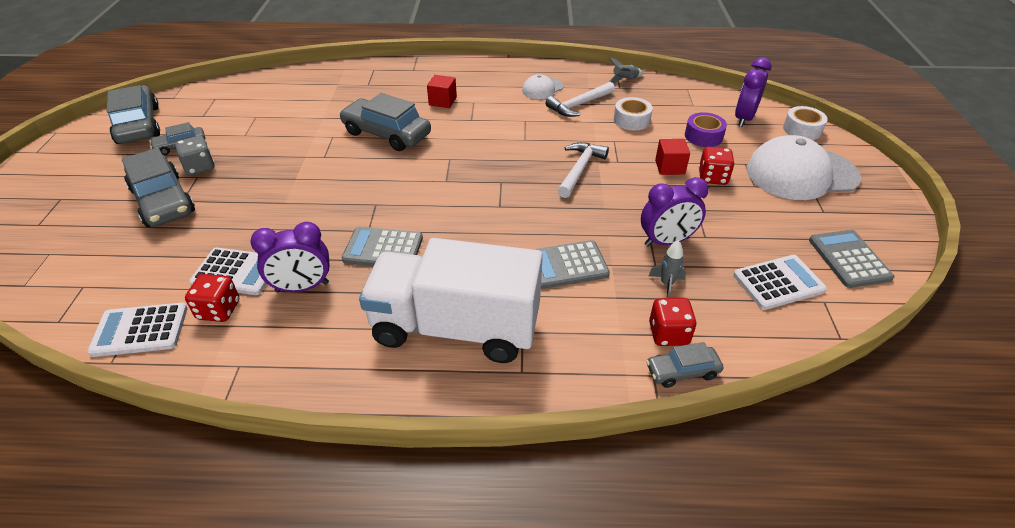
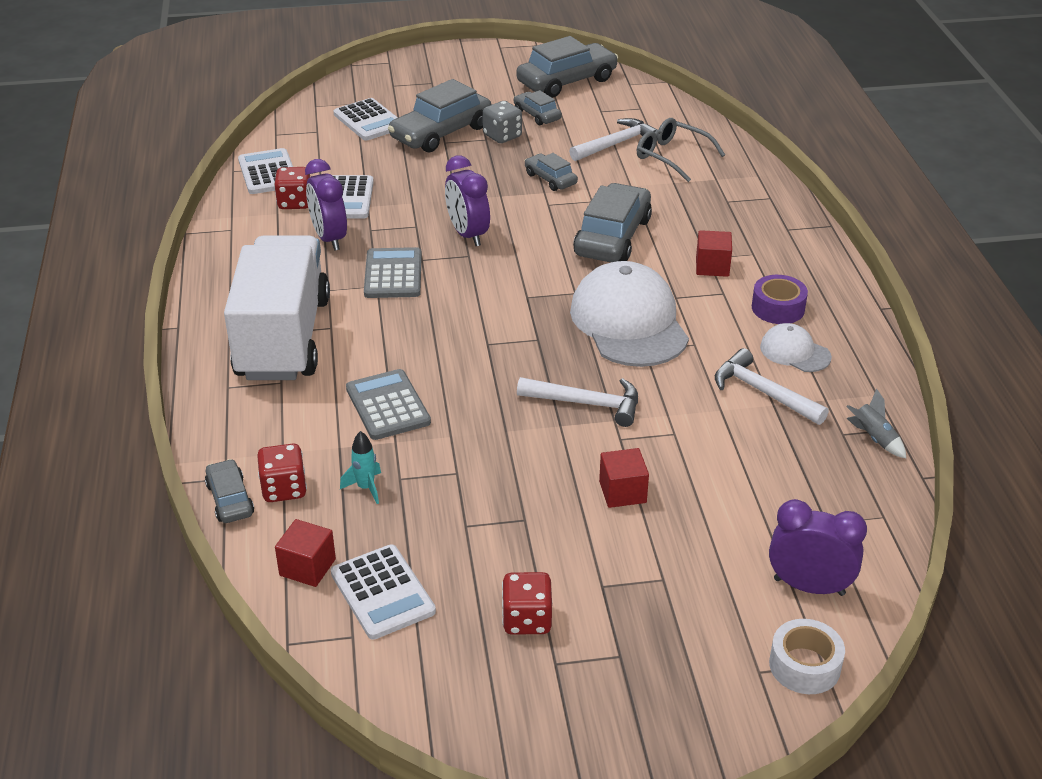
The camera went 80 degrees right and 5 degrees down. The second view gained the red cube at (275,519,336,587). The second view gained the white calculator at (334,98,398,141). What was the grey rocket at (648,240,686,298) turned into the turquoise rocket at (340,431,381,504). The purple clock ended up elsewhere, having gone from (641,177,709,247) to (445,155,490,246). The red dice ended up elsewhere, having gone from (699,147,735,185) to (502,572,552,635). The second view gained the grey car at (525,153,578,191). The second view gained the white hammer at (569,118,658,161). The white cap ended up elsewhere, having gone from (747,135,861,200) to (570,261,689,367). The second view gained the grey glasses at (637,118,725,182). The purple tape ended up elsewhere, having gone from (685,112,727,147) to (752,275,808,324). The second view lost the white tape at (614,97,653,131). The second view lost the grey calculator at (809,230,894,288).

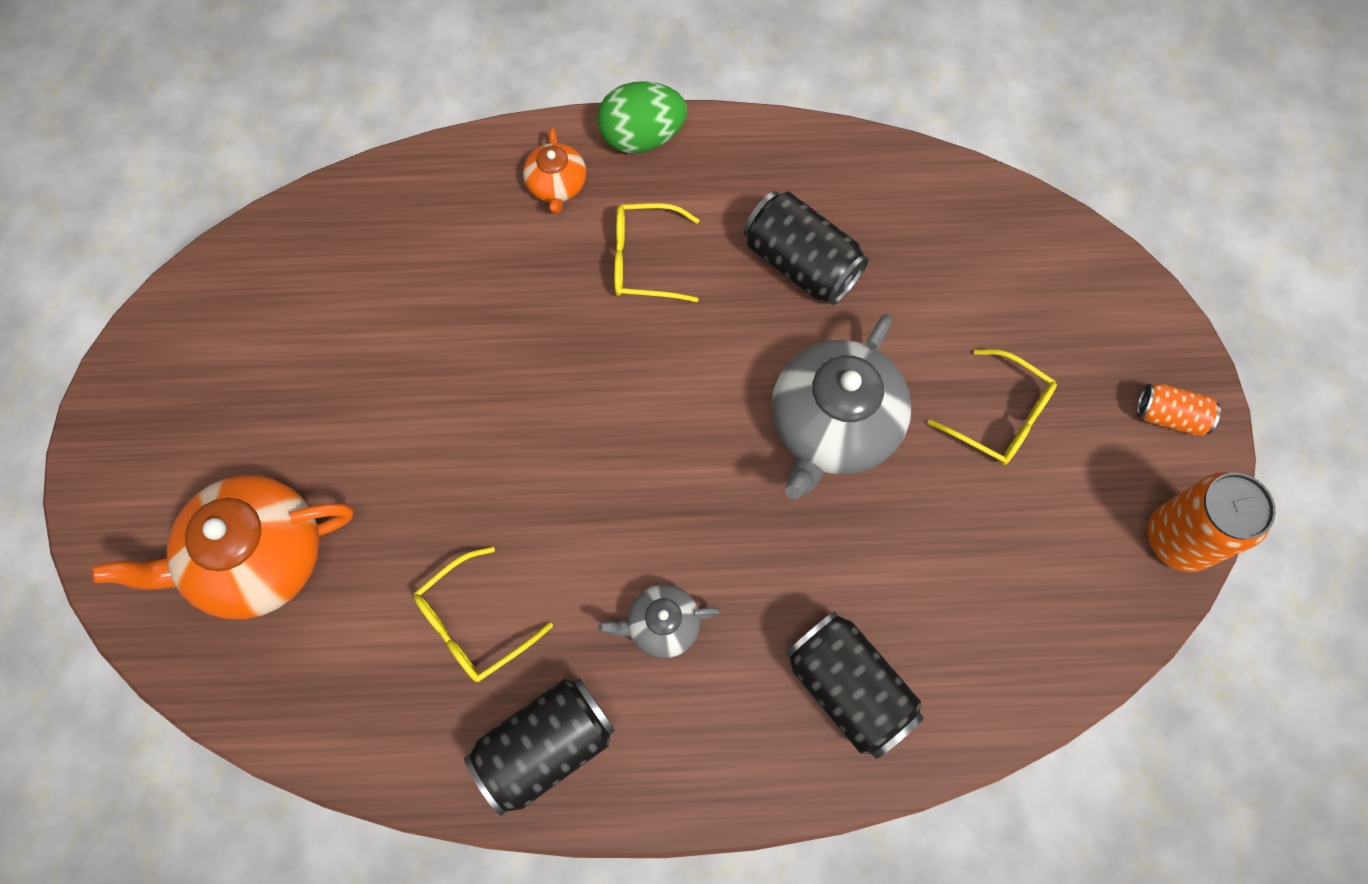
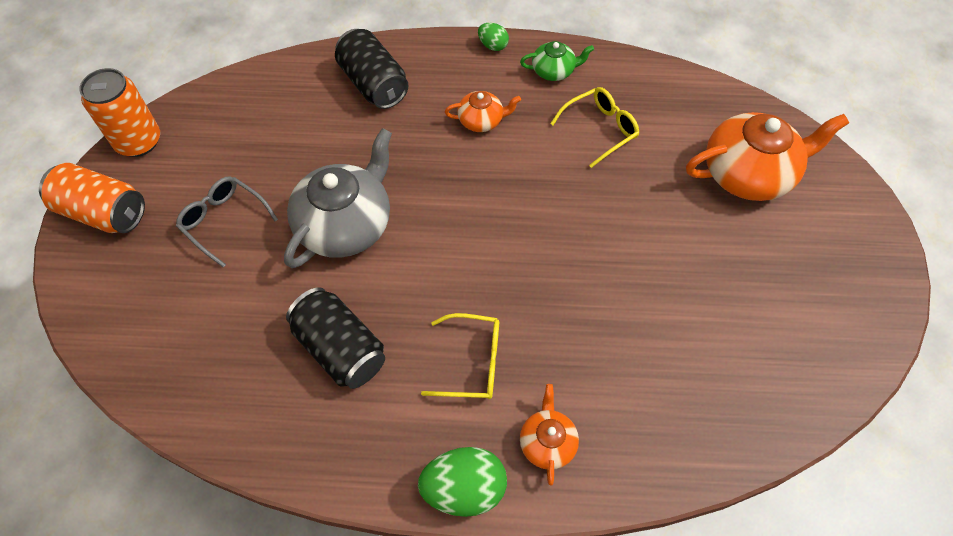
The camera went 175 degrees left and 10 degrees down. The size of the orange can at (1137,383,1221,437) changed by a factor of 1.75. What was the yellow glasses at (928,349,1057,465) turned into the grey glasses at (176,176,278,267). What was the grey teapot at (598,584,720,658) turned into the orange teapot at (445,91,521,132). The second view gained the green egg at (478,23,509,51). Where the black can stood at (464,678,615,816), the green teapot came to stand at (520,41,594,81).

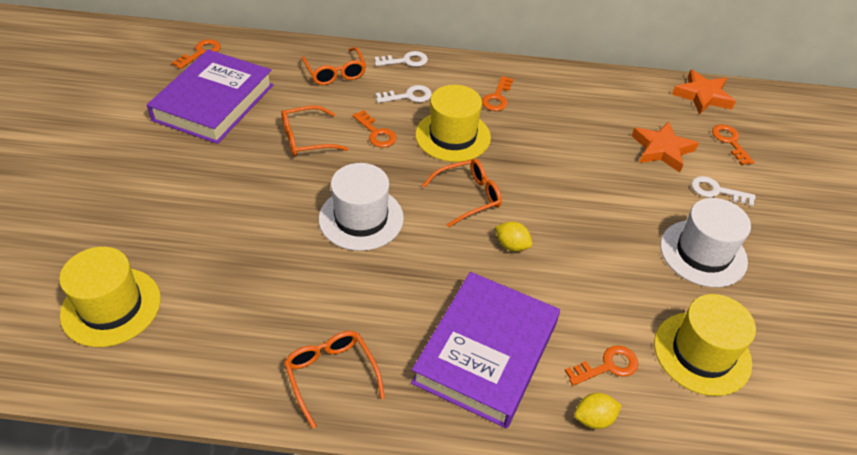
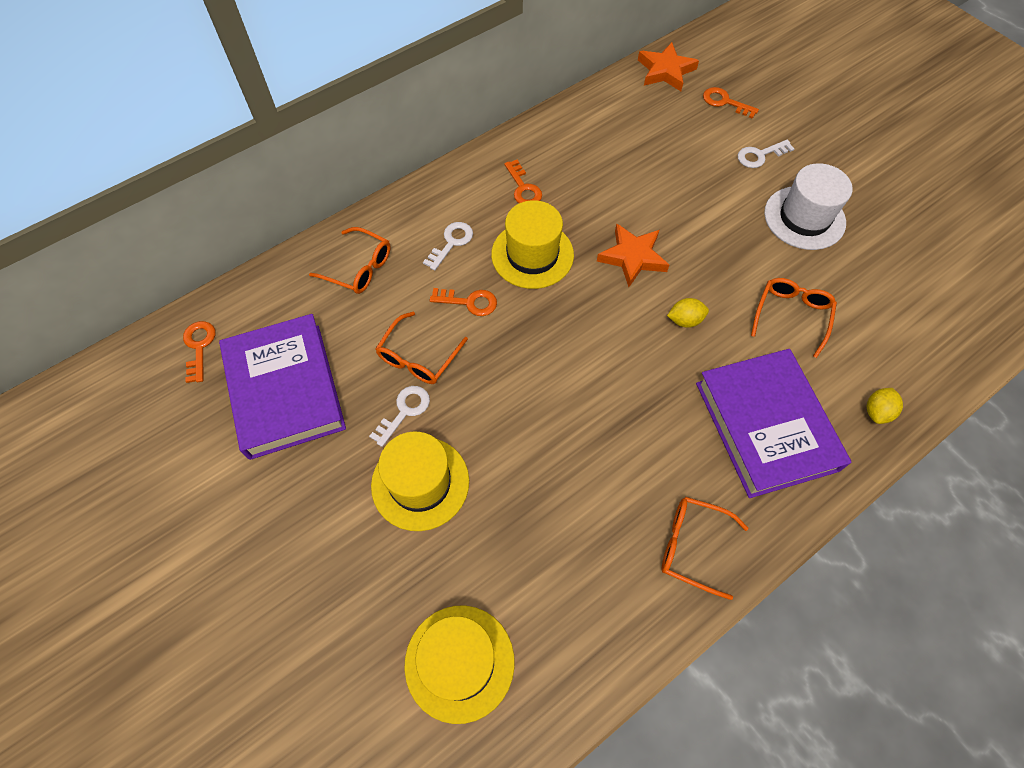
The camera went 40 degrees left and 15 degrees up. The white key ended up elsewhere, having gone from (374,51,428,67) to (369,386,430,447). The yellow hat ended up elsewhere, having gone from (654,294,756,396) to (371,432,469,531). The orange star ended up elsewhere, having gone from (632,121,699,173) to (597,223,669,287). The orange glasses ended up elsewhere, having gone from (422,159,502,227) to (751,278,837,358). The second view lost the white hat at (319,163,404,251). The second view lost the orange key at (565,346,638,386).

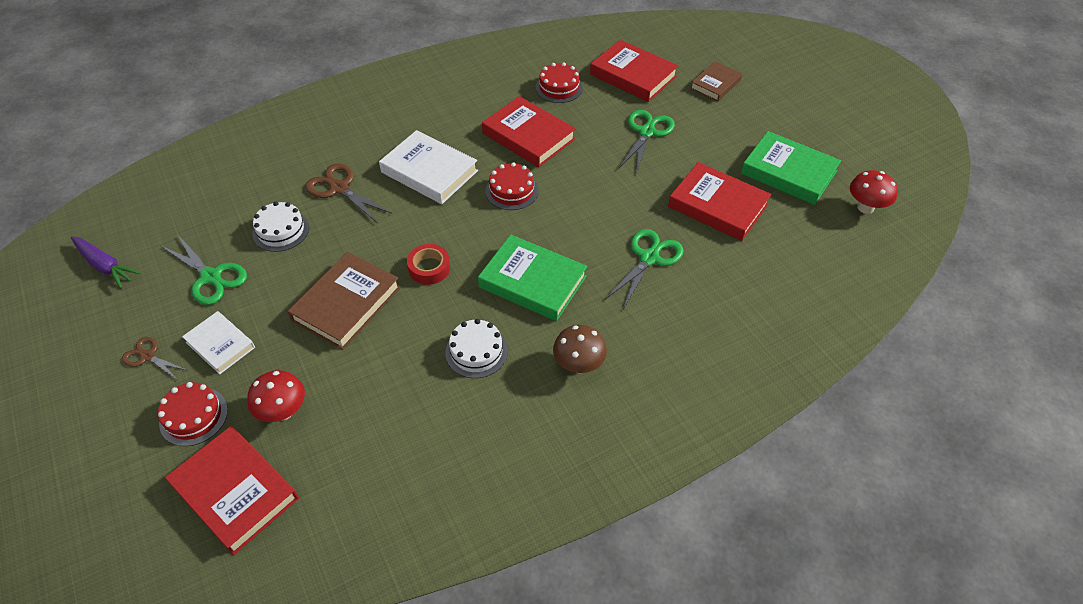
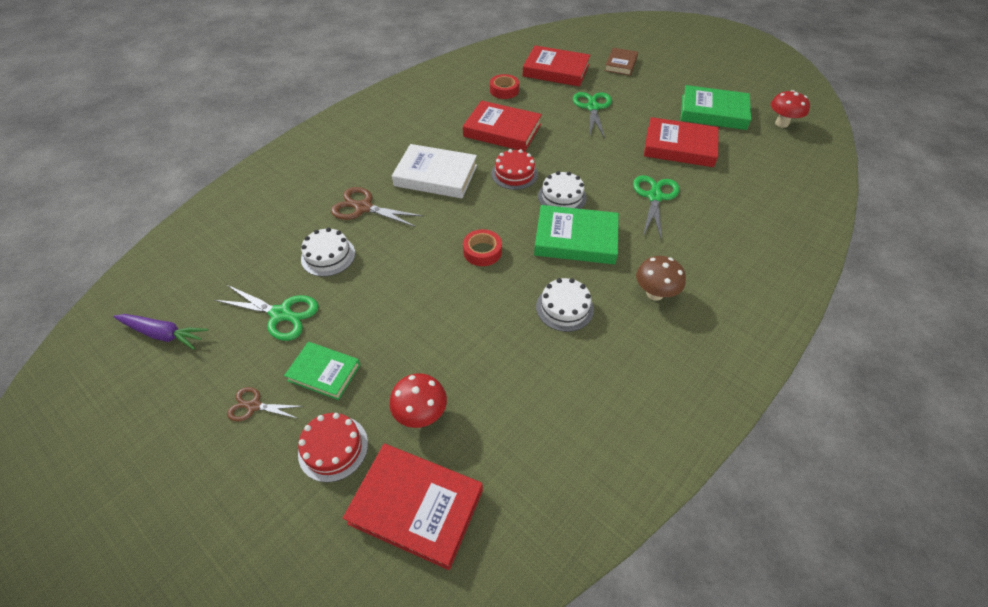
The camera went 20 degrees left and 0 degrees up. What was the white book at (182,311,255,374) turned into the green book at (284,342,360,400). Where the red cake stood at (536,62,583,103), the red tape came to stand at (490,74,519,99). The second view gained the white cake at (538,171,587,209). The second view lost the brown book at (288,252,401,350).

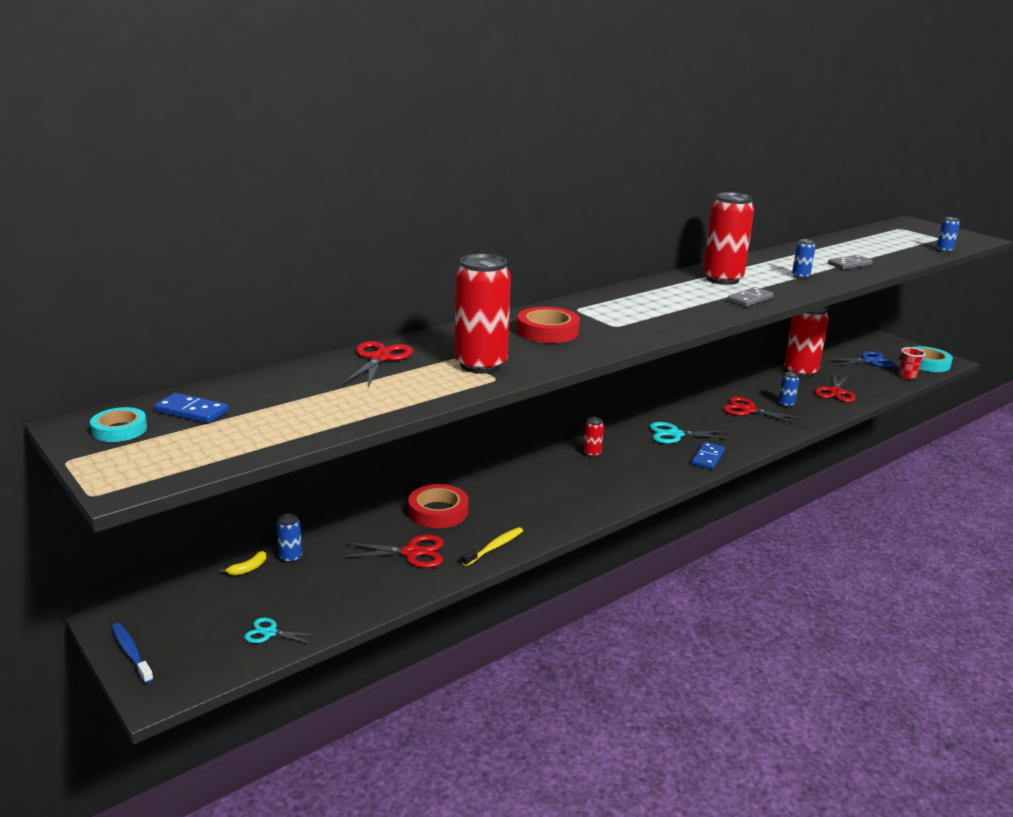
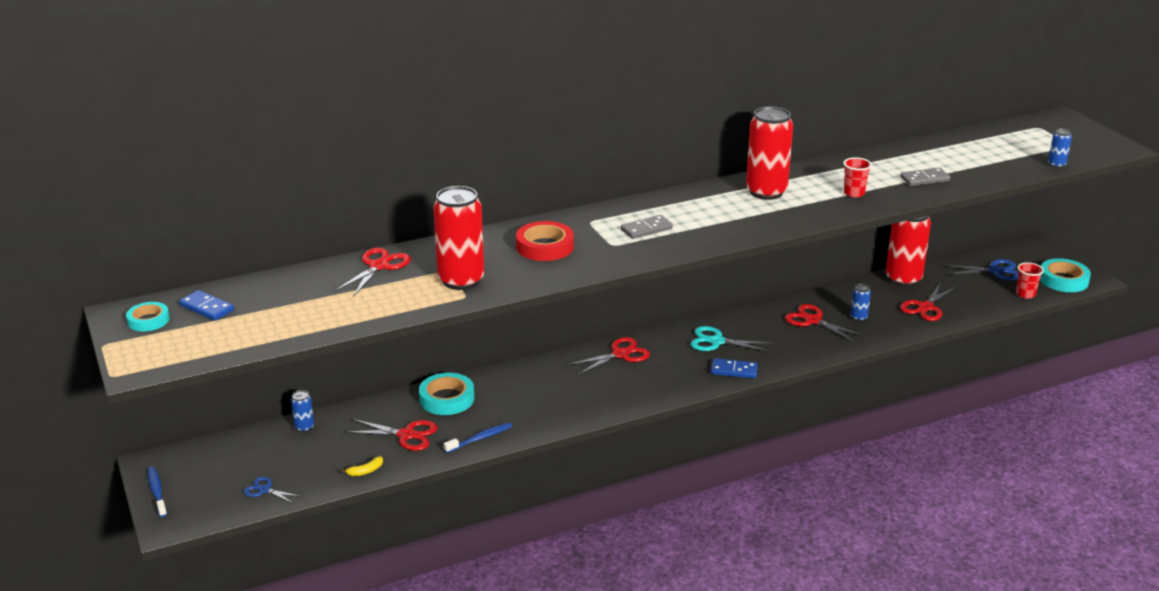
The camera went 15 degrees right and 5 degrees up. What was the turquoise scissors at (244,618,319,644) turned into the blue scissors at (244,477,301,504). The yellow banana ended up elsewhere, having gone from (220,551,266,576) to (341,456,383,476). What was the red tape at (408,484,469,528) turned into the turquoise tape at (419,373,474,415). What was the yellow toothbrush at (462,527,523,566) turned into the blue toothbrush at (444,422,512,453). Where the red can stood at (583,417,604,457), the red scissors came to stand at (568,337,650,375). The grey domino ended up elsewhere, having gone from (727,287,774,307) to (621,215,673,239). The blue domino at (692,442,725,470) ended up facing another way, 60 degrees clockwise from before. Where the blue can stood at (792,239,816,279), the red cup came to stand at (843,157,872,197).

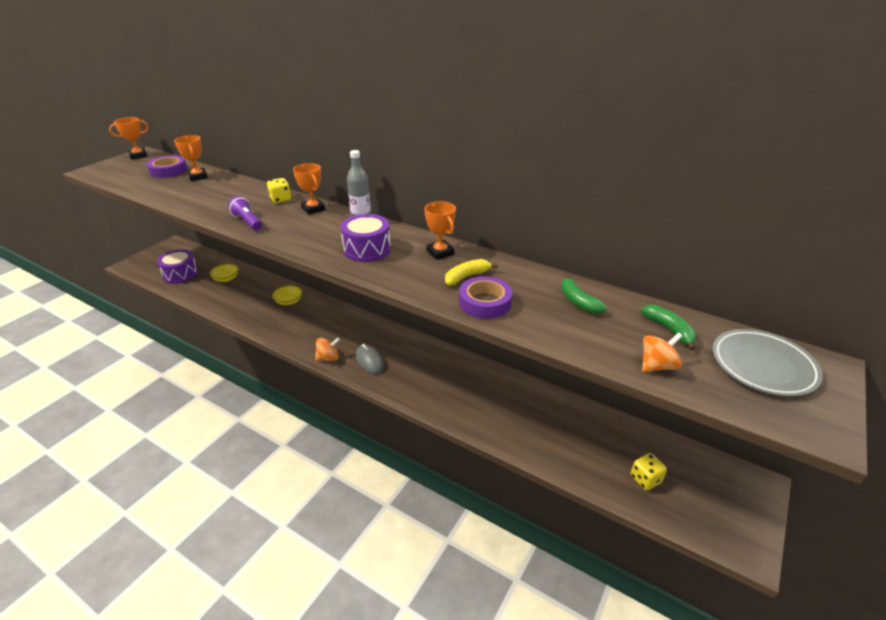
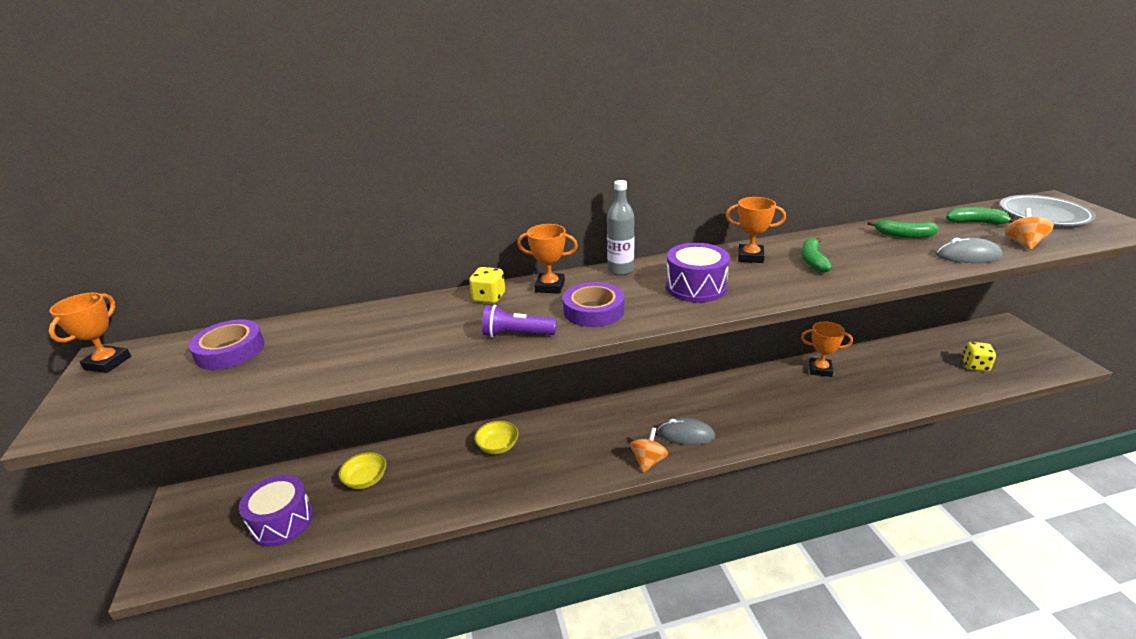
The camera went 45 degrees left and 5 degrees down. The purple tape ended up elsewhere, having gone from (459,276,513,319) to (563,282,624,327). The orange trophy ended up elsewhere, having gone from (174,135,208,181) to (801,322,853,377). What was the yellow banana at (445,259,498,286) turned into the green banana at (802,237,832,273). The second view gained the grey mouse at (936,238,1003,263).

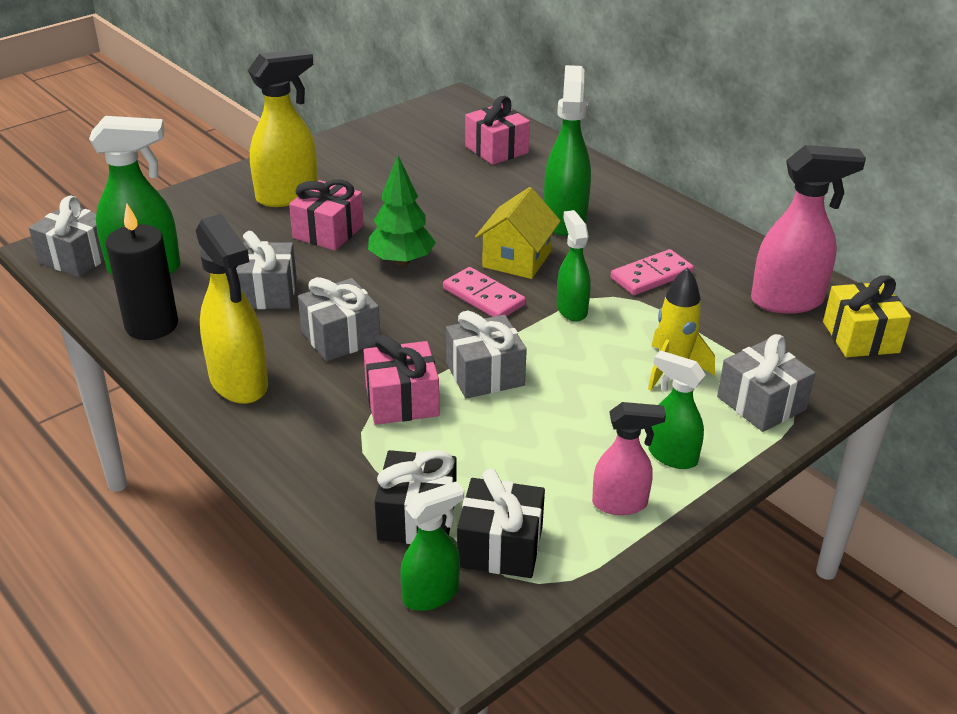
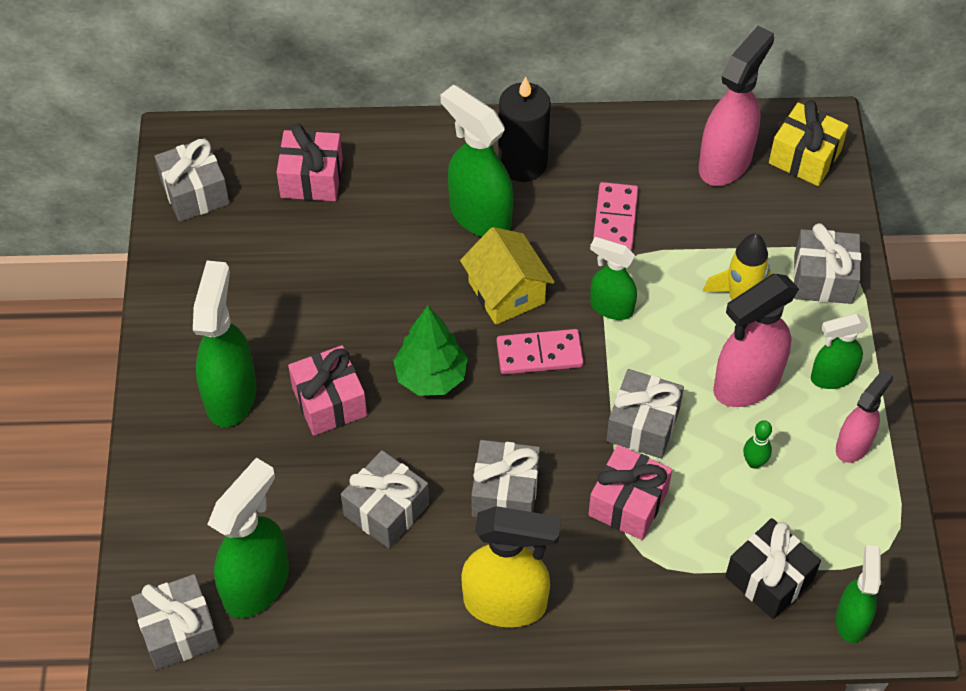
The camera went 50 degrees left and 20 degrees up. The second view gained the grey gift at (155,138,230,222). What was the yellow spray bottle at (248,49,317,207) turned into the green spray bottle at (193,261,257,427). The black candle ended up elsewhere, having gone from (106,204,178,340) to (498,77,551,182). The second view gained the pink spray bottle at (713,274,799,407). The second view gained the green bowling pin at (743,420,772,469). The second view lost the black gift at (457,468,545,578).

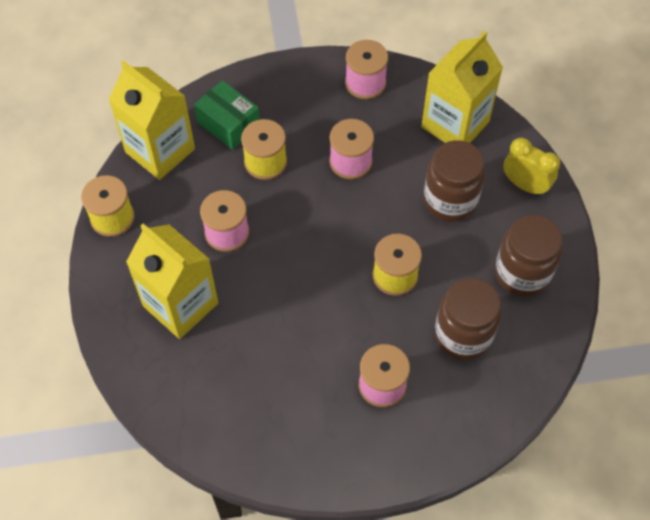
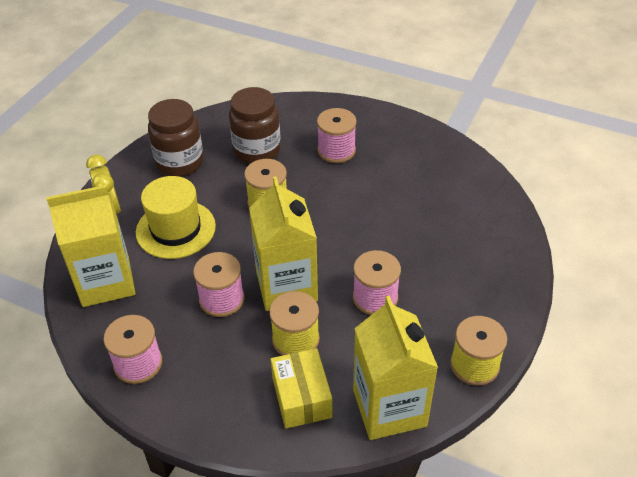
The camera went 145 degrees left and 15 degrees down. Where the brown jar stood at (424,140,485,222), the yellow hat came to stand at (136,176,216,259). The yellow carton ended up elsewhere, having gone from (126,224,218,339) to (249,176,318,311). What was the green box at (194,80,260,150) turned into the yellow box at (271,348,332,429).

